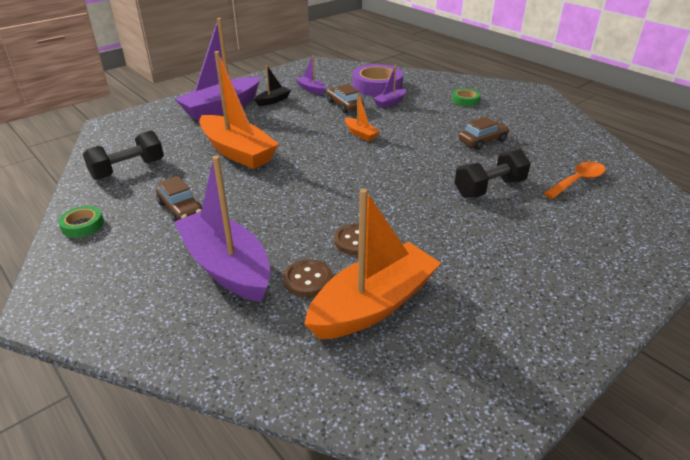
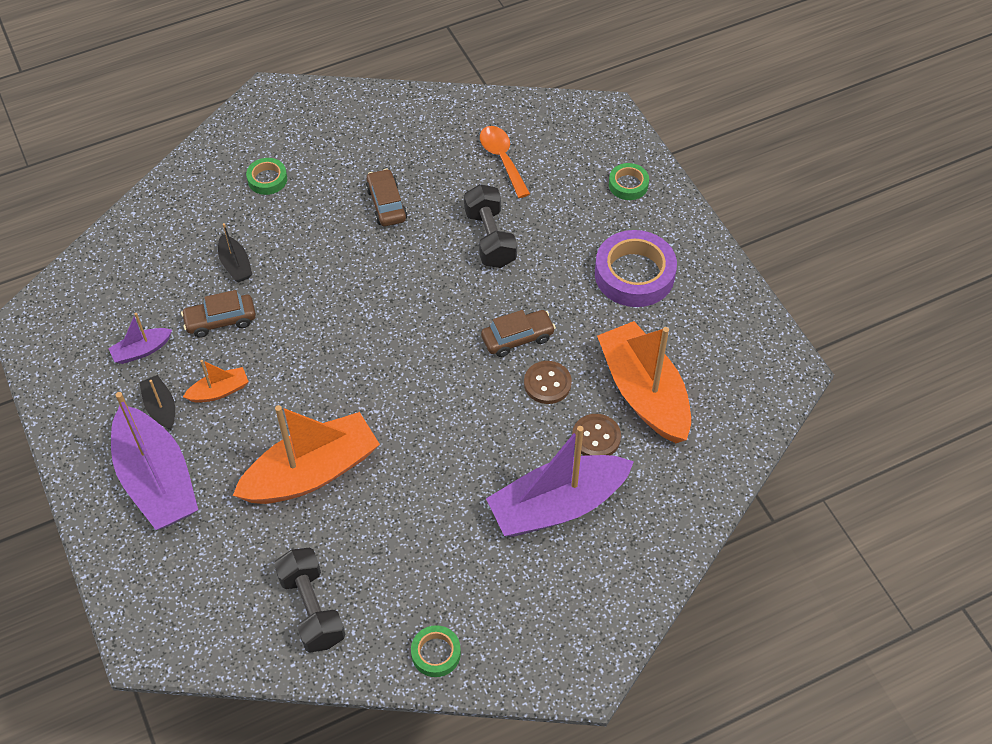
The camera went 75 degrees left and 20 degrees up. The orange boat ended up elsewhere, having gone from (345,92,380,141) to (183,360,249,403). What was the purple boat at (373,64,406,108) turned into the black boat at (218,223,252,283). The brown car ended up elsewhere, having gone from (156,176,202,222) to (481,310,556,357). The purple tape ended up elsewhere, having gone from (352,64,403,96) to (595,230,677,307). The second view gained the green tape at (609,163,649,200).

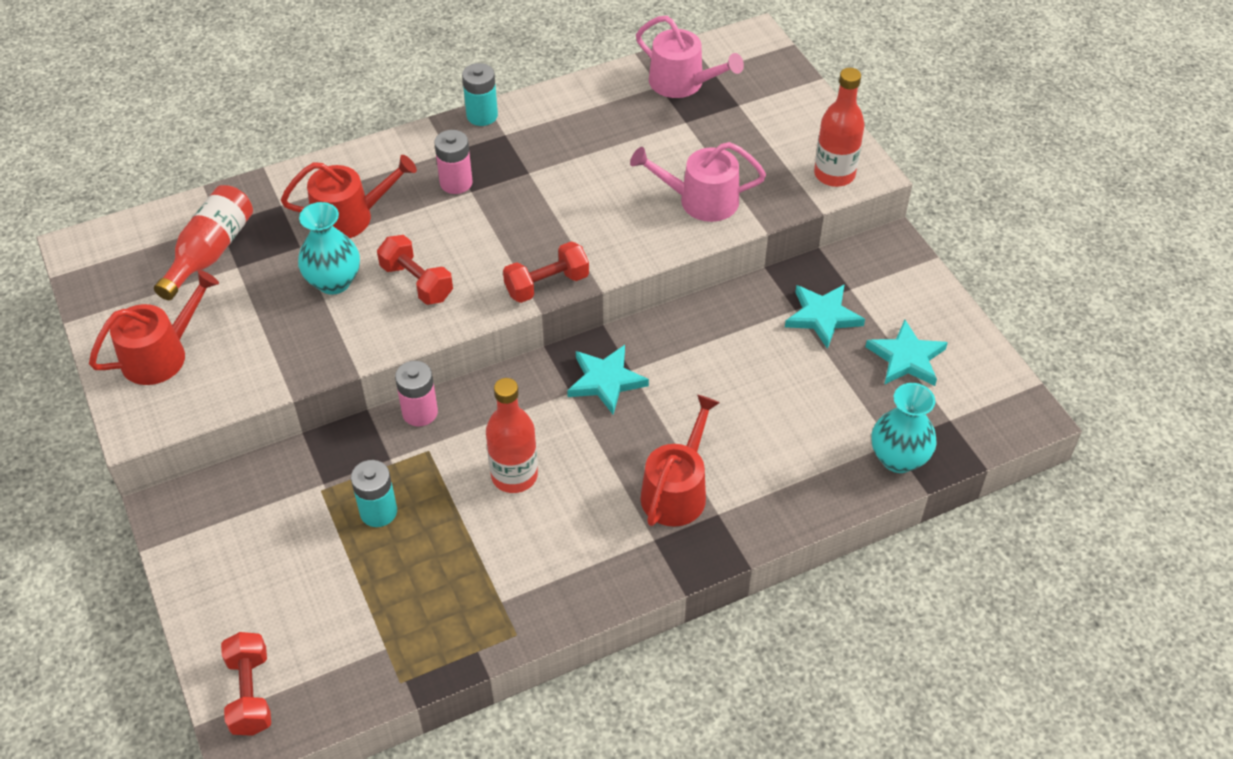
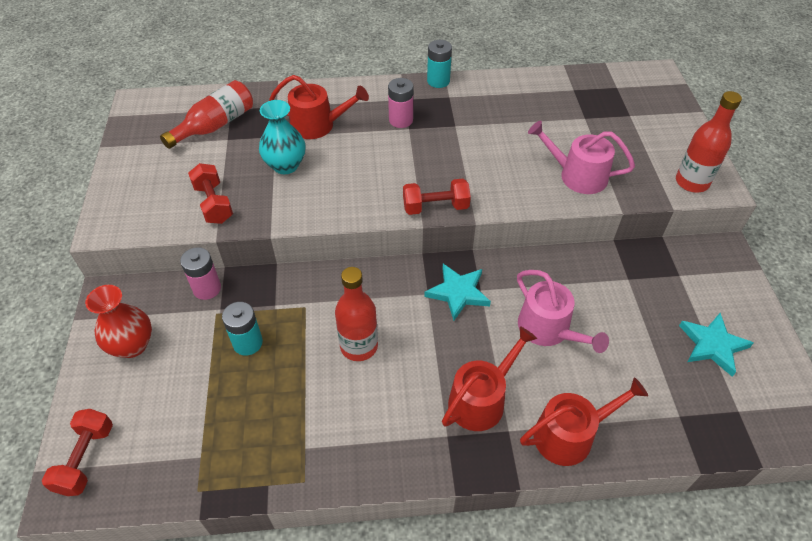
The camera went 20 degrees right and 0 degrees up. The second view gained the red vase at (85,285,152,358). The pink battery ended up elsewhere, having gone from (395,361,438,426) to (180,247,221,300). The red dumbbell ended up elsewhere, having gone from (377,235,453,305) to (188,163,233,224). The pink watering can ended up elsewhere, having gone from (636,16,744,98) to (517,270,609,353). The red watering can ended up elsewhere, having gone from (89,270,219,385) to (520,378,648,466). The second view lost the turquoise star at (785,284,865,349). The second view lost the turquoise vase at (871,383,937,473).

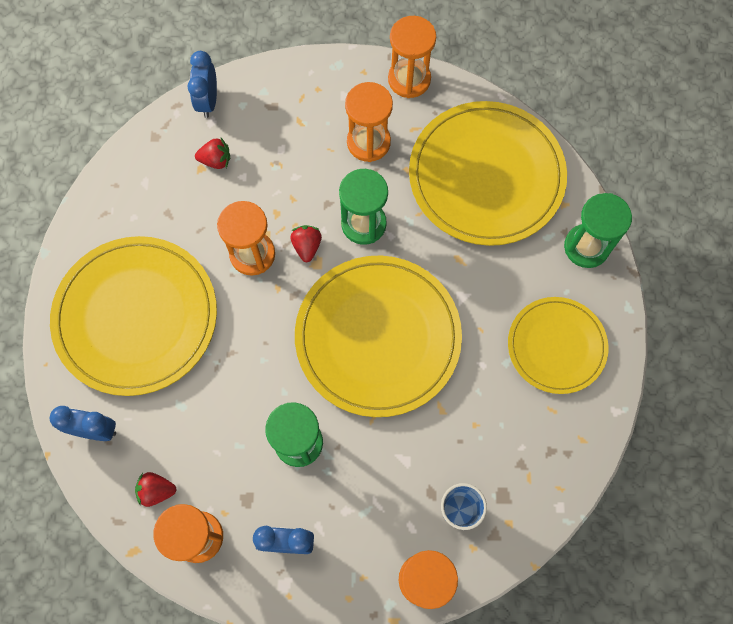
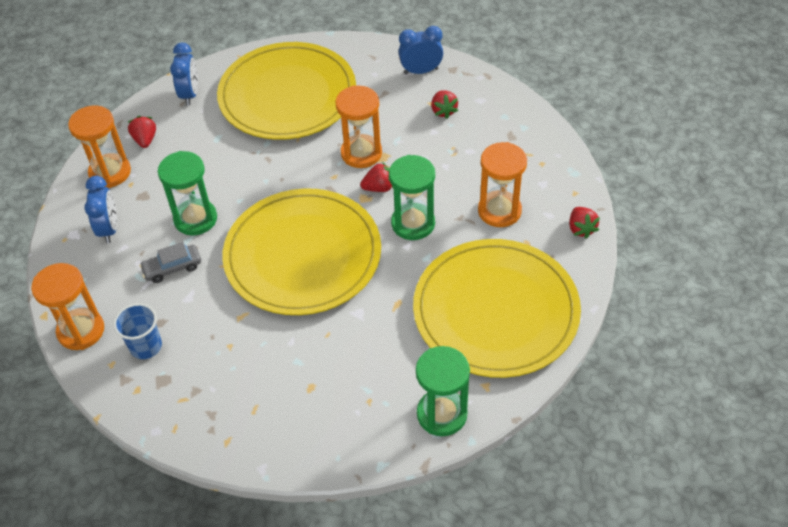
The camera went 80 degrees right and 20 degrees down. The second view gained the grey car at (139,242,201,283). The blue clock ended up elsewhere, having gone from (187,51,217,118) to (398,26,443,74). Where the orange hourglass stood at (388,16,436,98), the red strawberry came to stand at (569,207,600,239). The second view lost the yellow plate at (508,297,608,394).

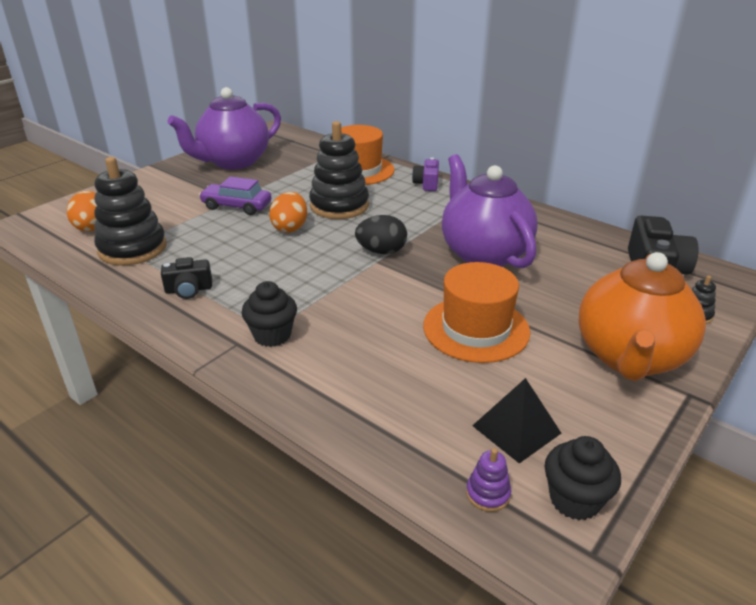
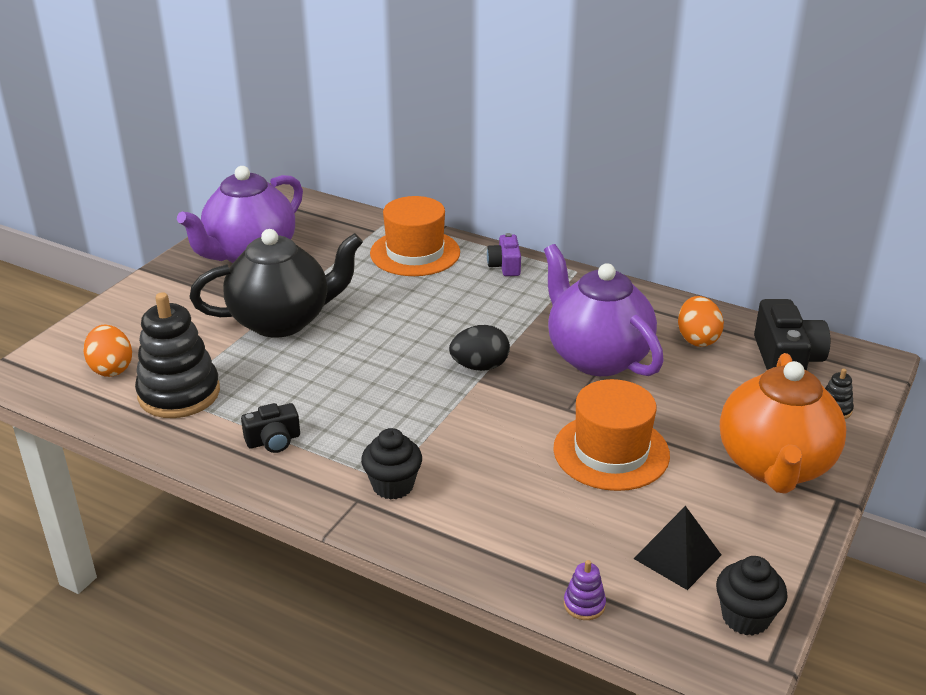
The camera went 10 degrees left and 0 degrees up. Where the purple car stood at (199,177,271,215), the black teapot came to stand at (190,229,363,338). The purple stacking toy ended up elsewhere, having gone from (466,448,511,512) to (564,560,606,620). The orange egg ended up elsewhere, having gone from (269,192,307,233) to (678,296,724,347). The second view lost the black stacking toy at (309,121,369,219).

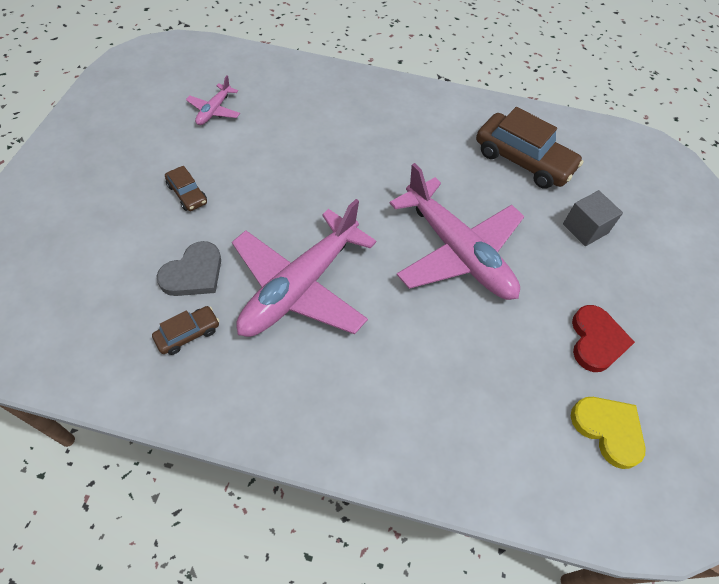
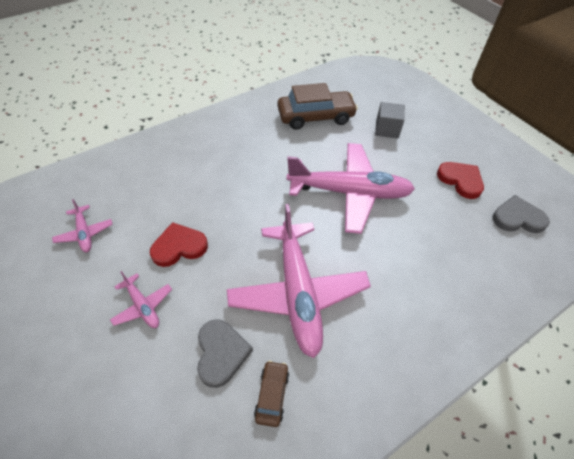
The camera went 45 degrees left and 5 degrees down. Where the brown car stood at (165,166,207,211), the pink plane came to stand at (110,271,172,328). The second view gained the red heart at (150,222,208,267). What was the yellow heart at (571,397,646,469) turned into the grey heart at (493,195,550,233).

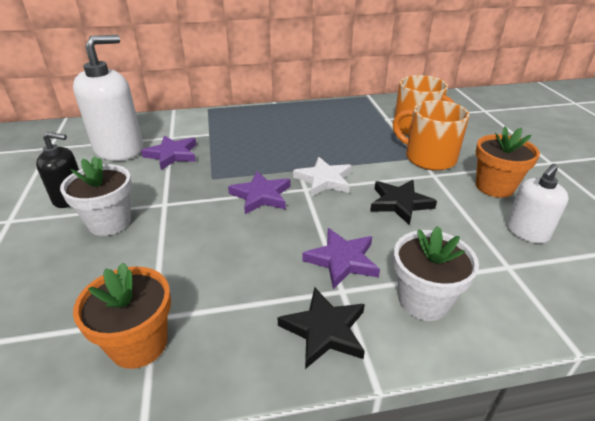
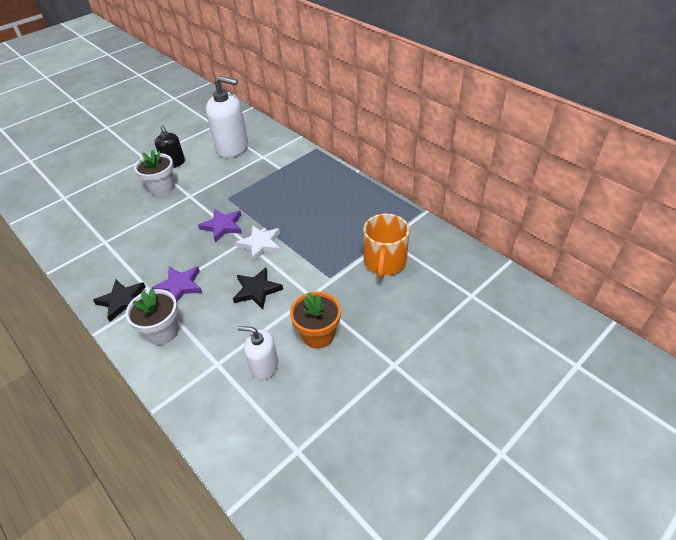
The camera went 60 degrees right and 10 degrees up. The second view lost the orange flower pot at (73,262,171,369). The second view lost the purple star at (141,136,197,170). The second view lost the orange mug at (393,100,470,171).

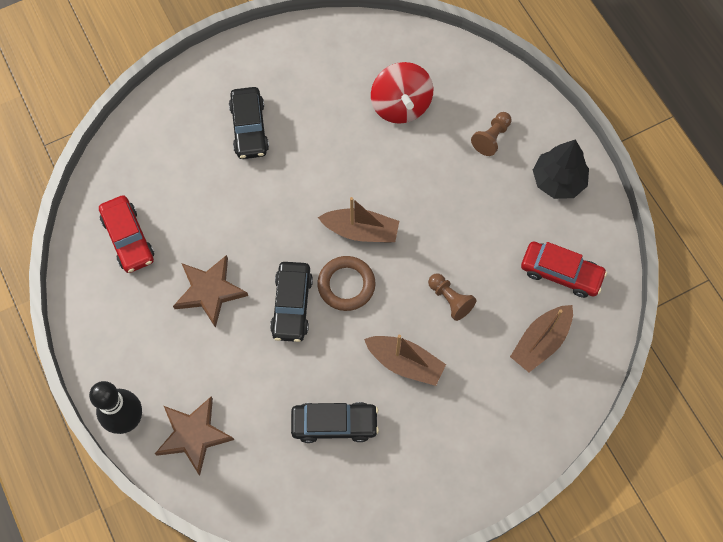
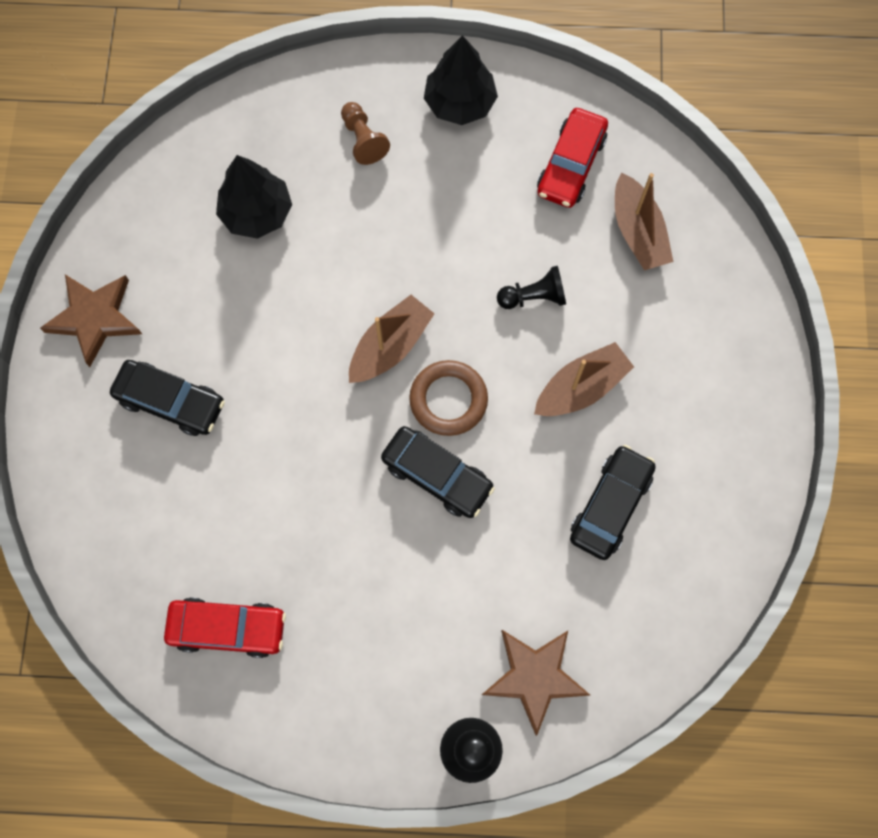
The camera went 60 degrees left and 5 degrees up. The brown star ended up elsewhere, having gone from (173,255,248,328) to (40,275,142,367). Where the red spinning top stood at (371,62,433,124), the black tree came to stand at (216,155,292,239). What was the brown pawn at (428,273,476,321) turned into the black pawn at (497,266,566,309). The red car at (521,242,607,298) ended up facing another way, 150 degrees clockwise from before.

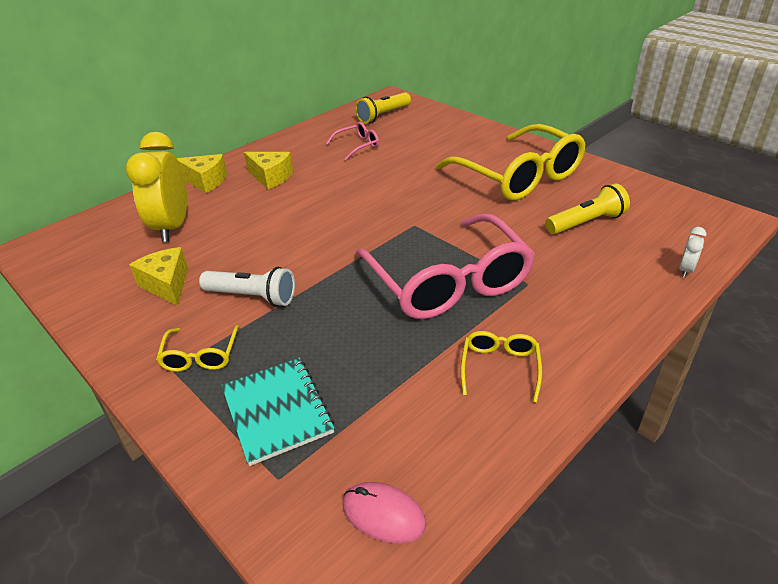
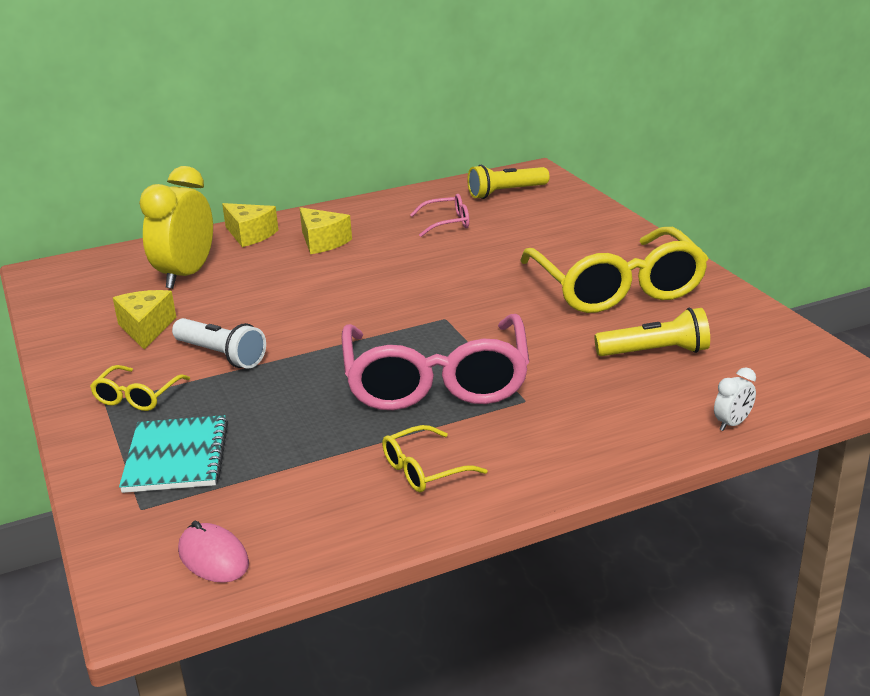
The camera went 20 degrees right and 10 degrees down. The yellow glasses at (461,331,542,402) ended up facing another way, 150 degrees counterclockwise from before.

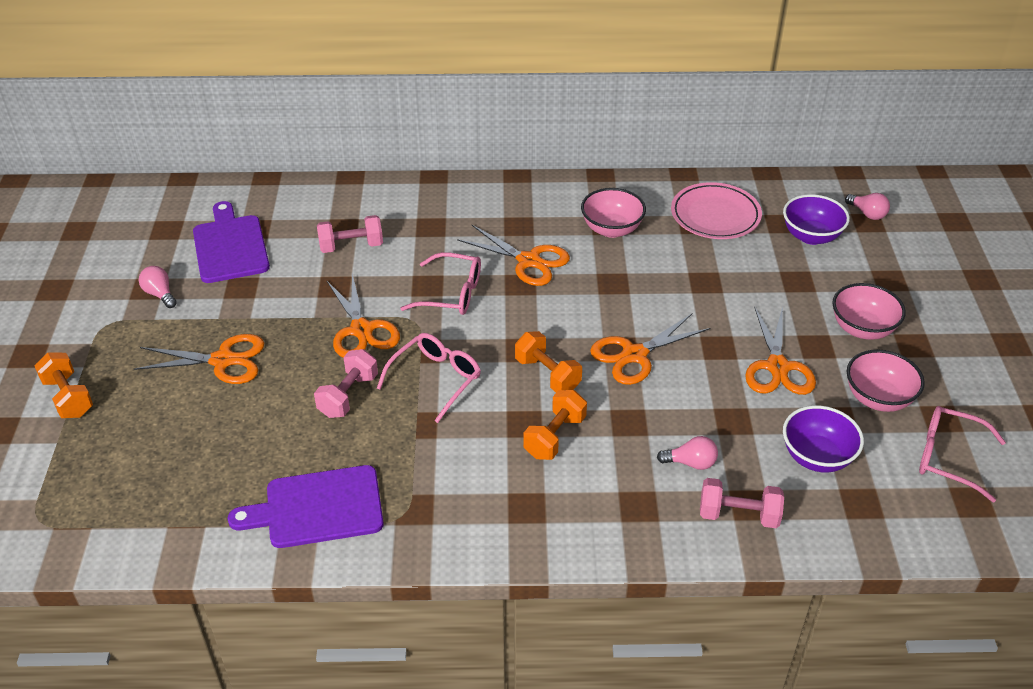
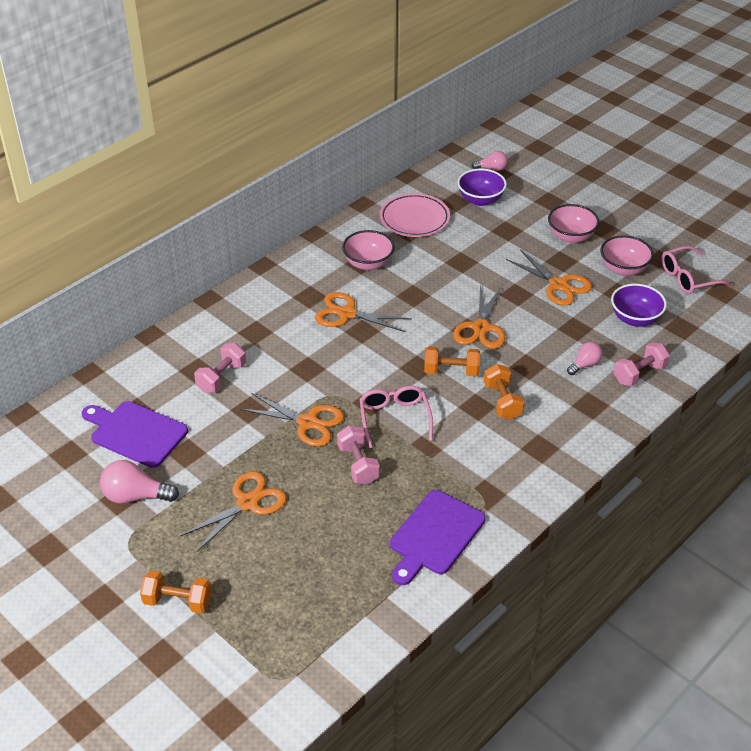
The camera went 45 degrees left and 0 degrees up. The size of the pink light bulb at (139,266,177,308) changed by a factor of 1.62. The orange scissors at (457,225,570,286) ended up facing another way, 150 degrees counterclockwise from before. The second view lost the pink glasses at (400,252,481,315).

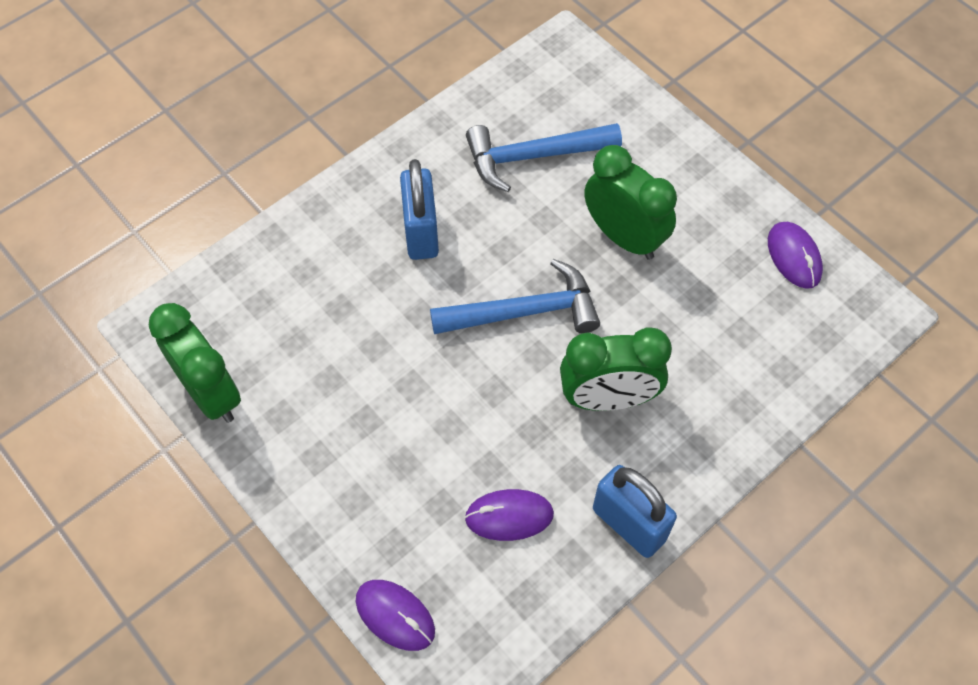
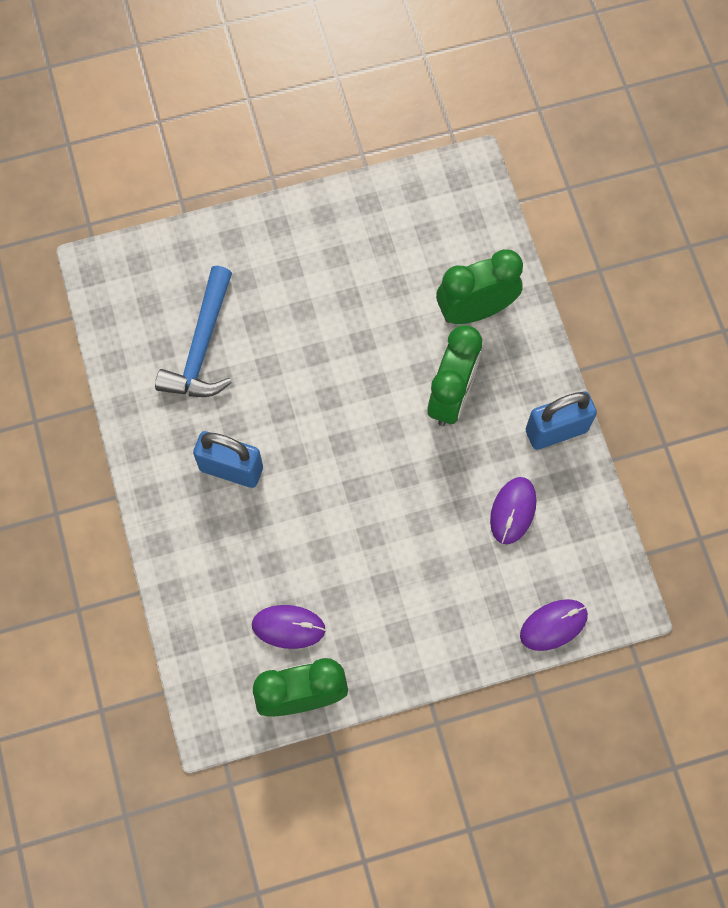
The camera went 65 degrees left and 10 degrees up. The purple mouse ended up elsewhere, having gone from (768,222,823,289) to (252,605,326,649). The green clock ended up elsewhere, having gone from (584,145,677,260) to (436,249,523,324). The second view lost the blue hammer at (430,259,600,334).

